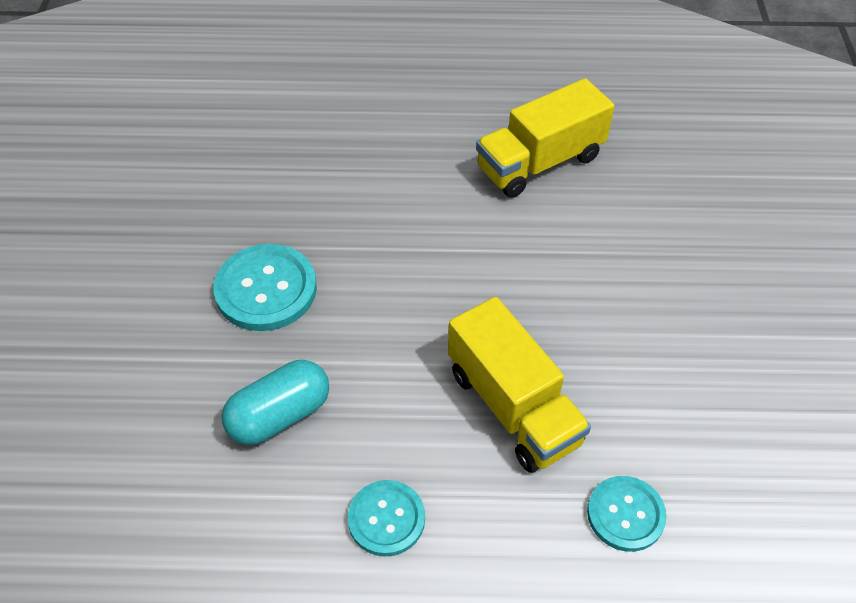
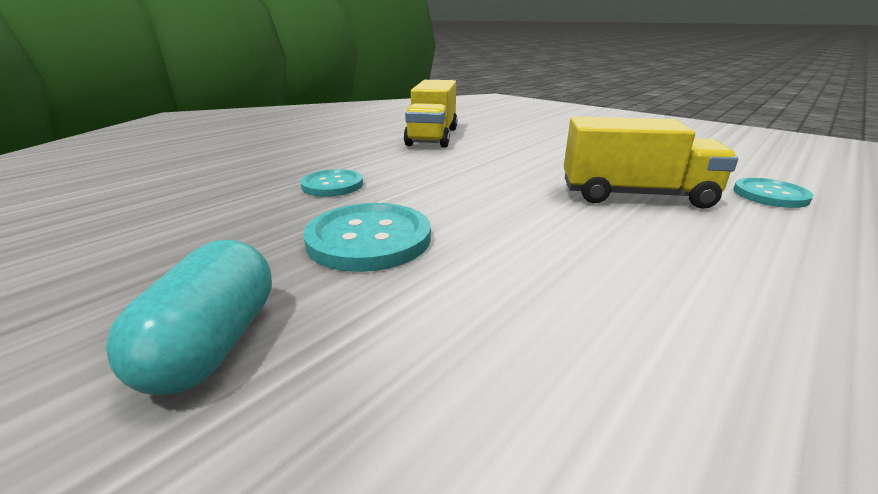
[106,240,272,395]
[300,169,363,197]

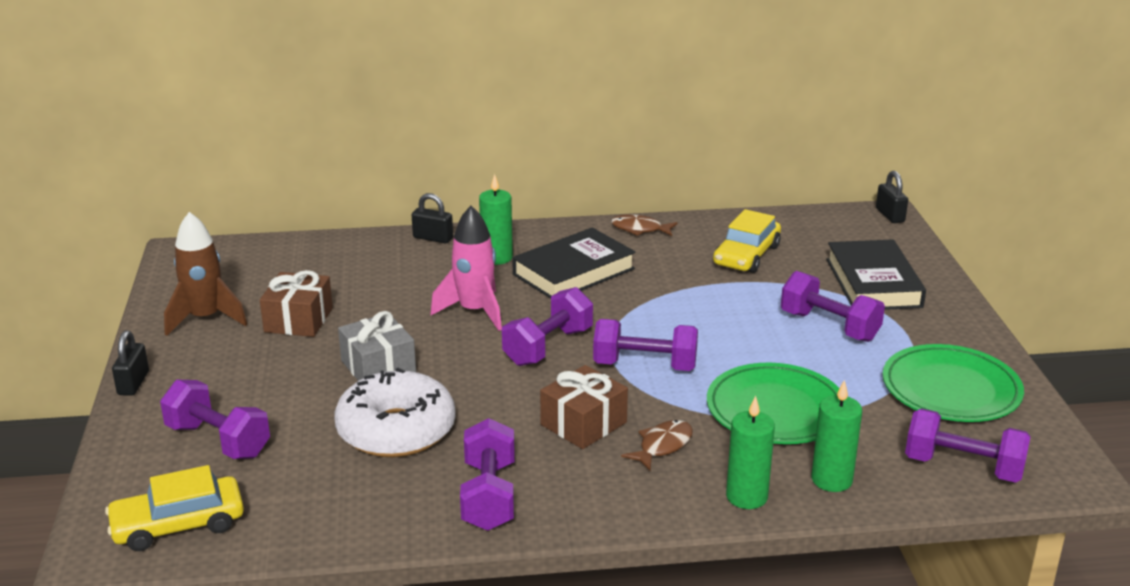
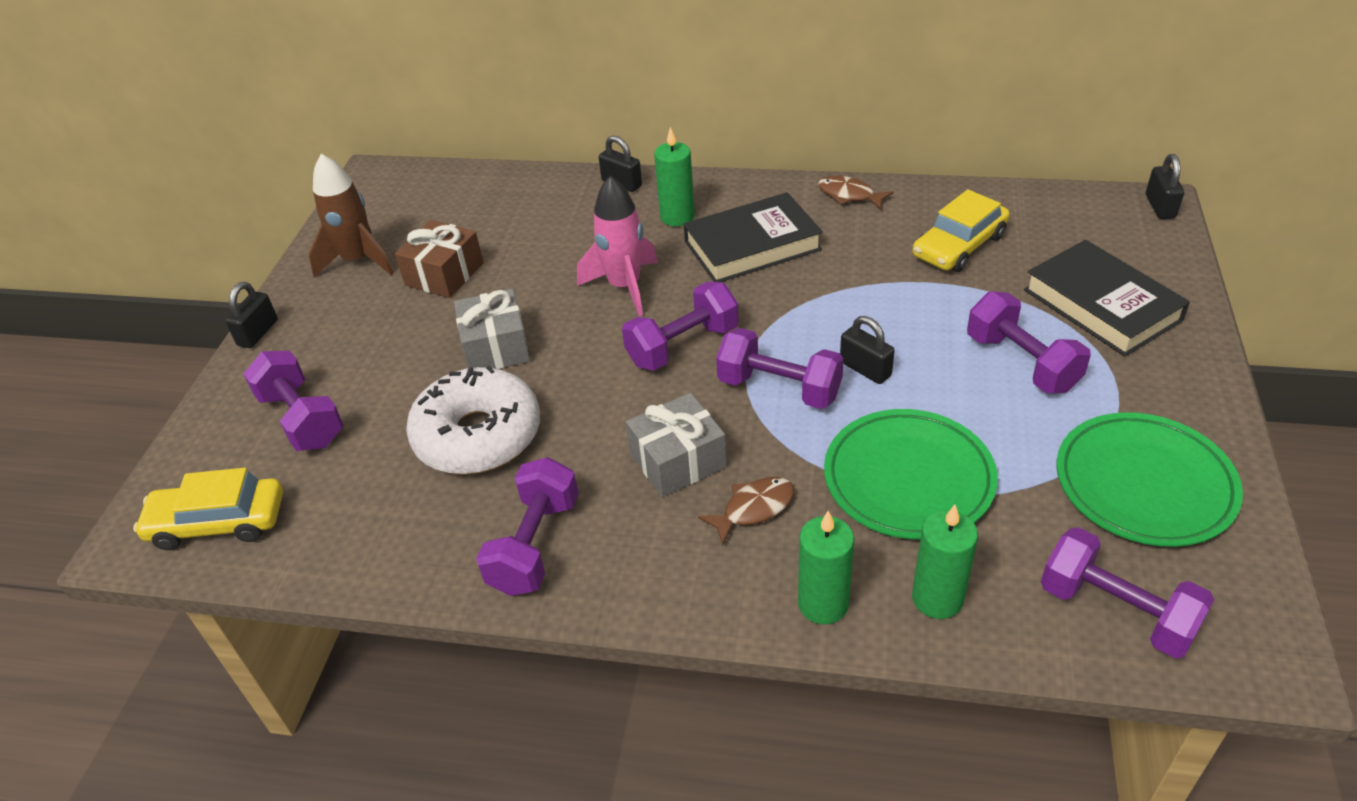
[626,393,727,497]
[1024,240,1190,356]
[840,316,895,384]

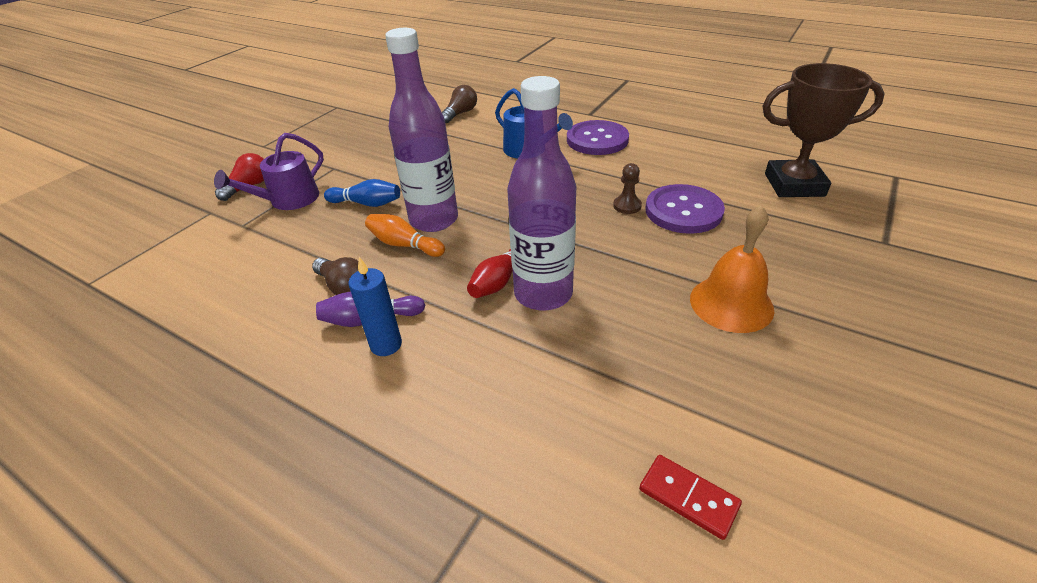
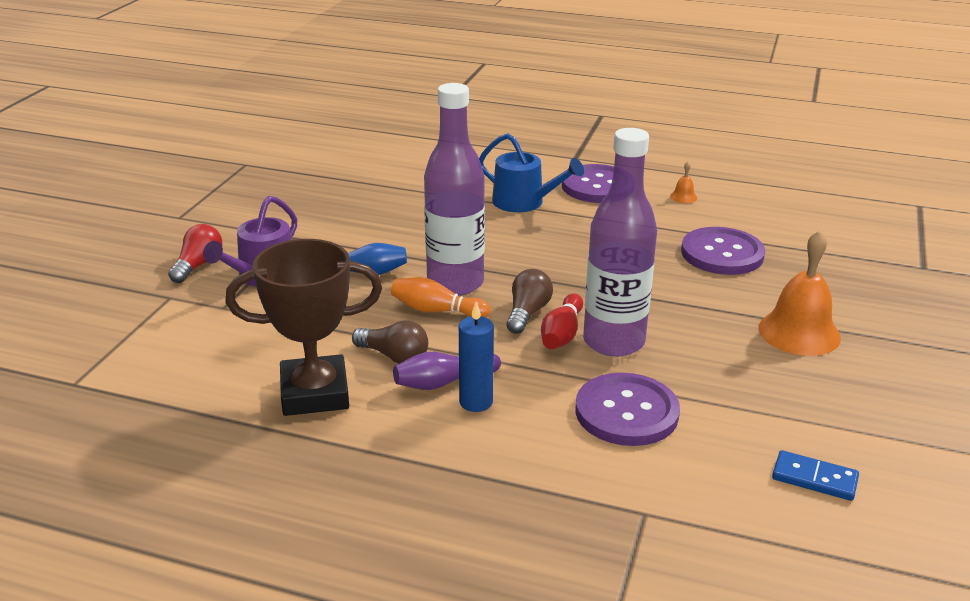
[506,269,553,334]
[613,163,642,214] (first image)
[772,450,859,501]
[225,239,382,416]
[575,373,680,446]
[670,162,697,203]

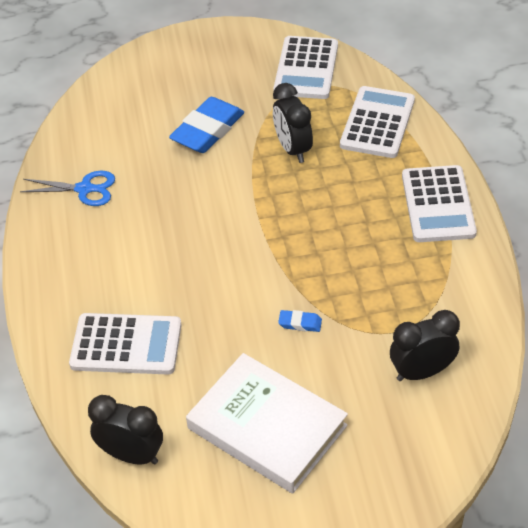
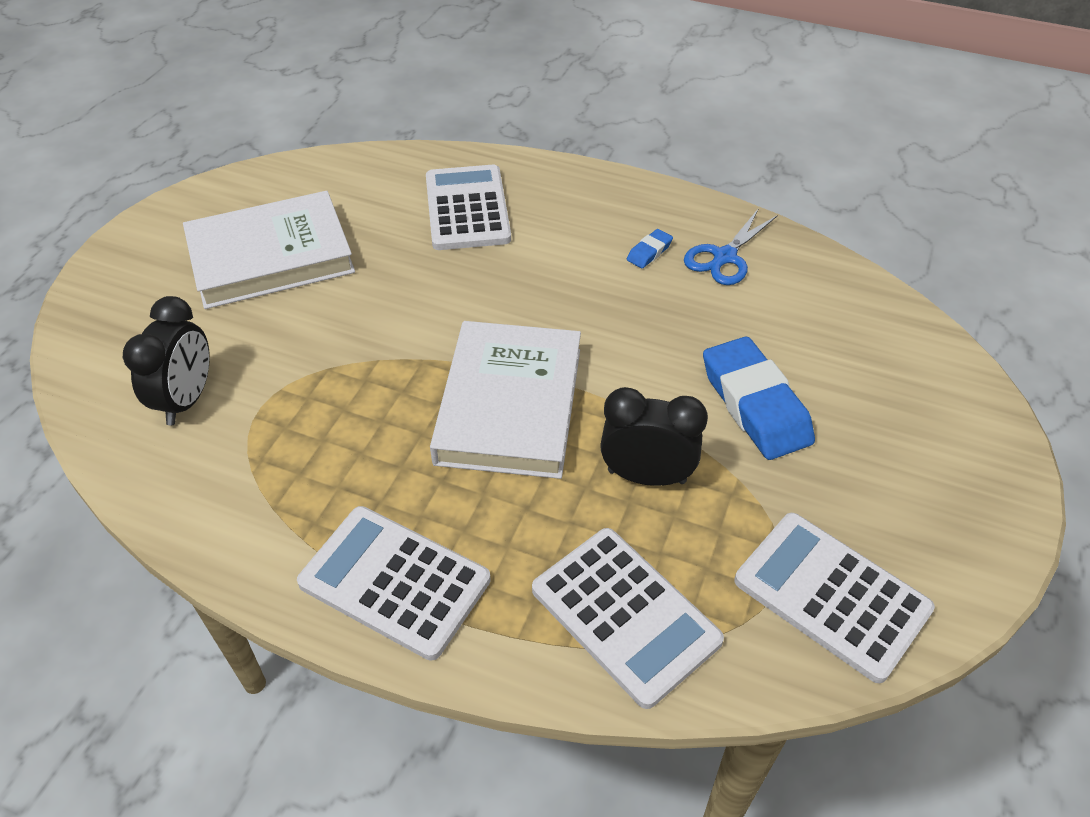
[426,165,511,250]
[88,395,163,464] (first image)
[627,229,673,268]
[430,321,581,479]

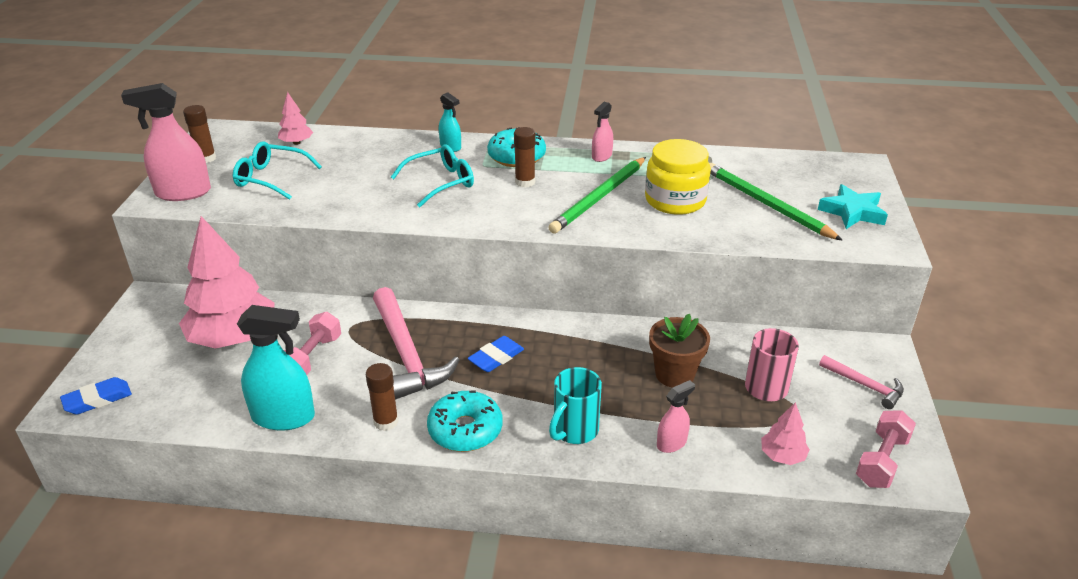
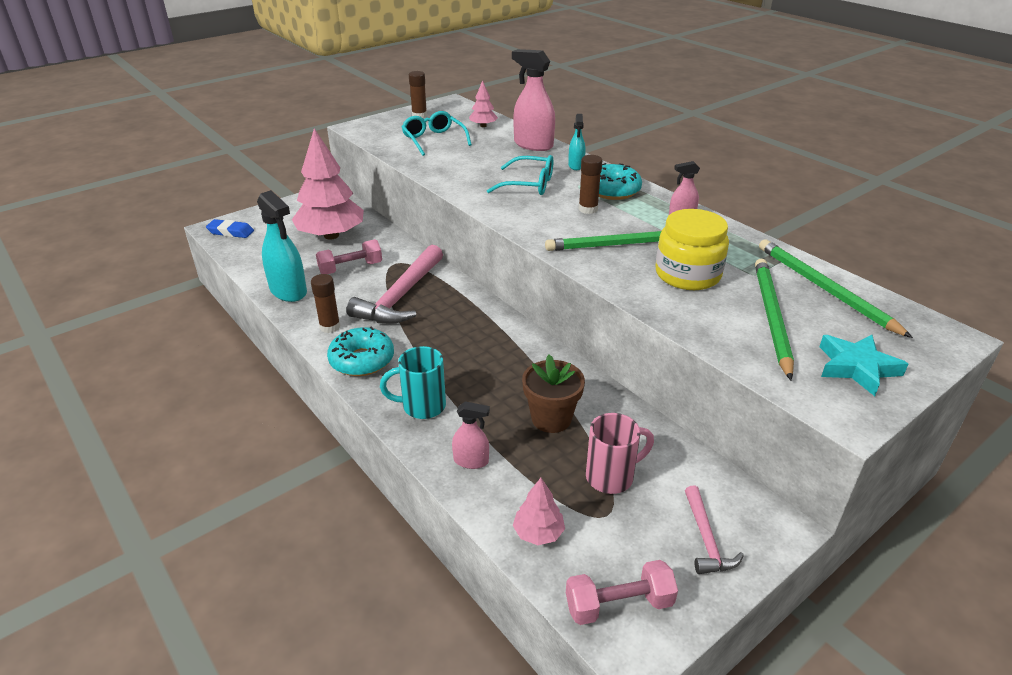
[512,49,555,151]
[468,336,524,372] (first image)
[759,239,913,338]

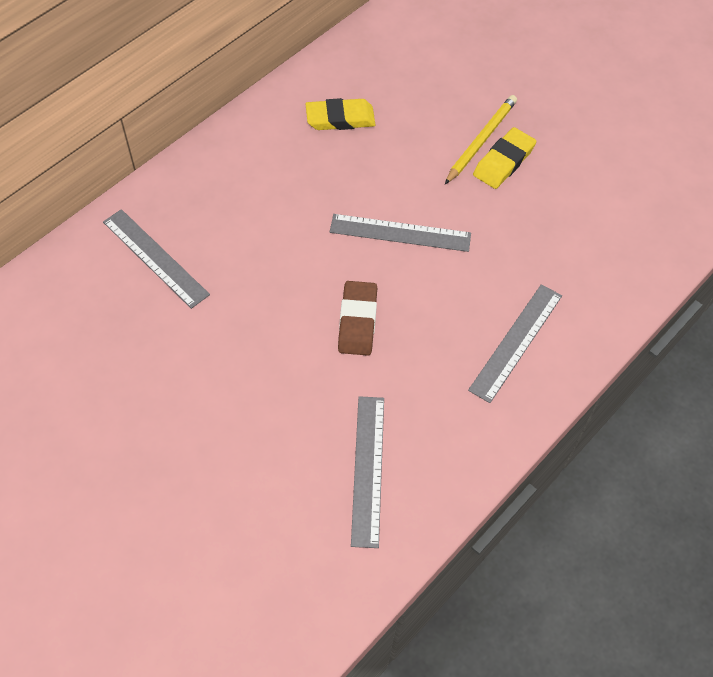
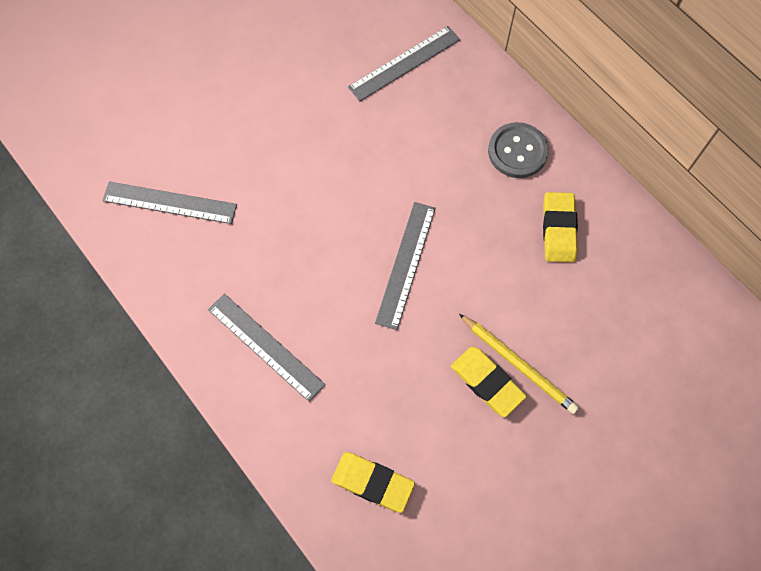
[338,281,377,356] (first image)
[331,452,415,513]
[488,122,549,178]

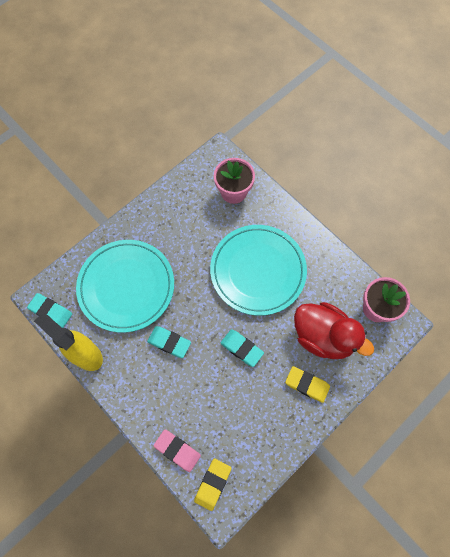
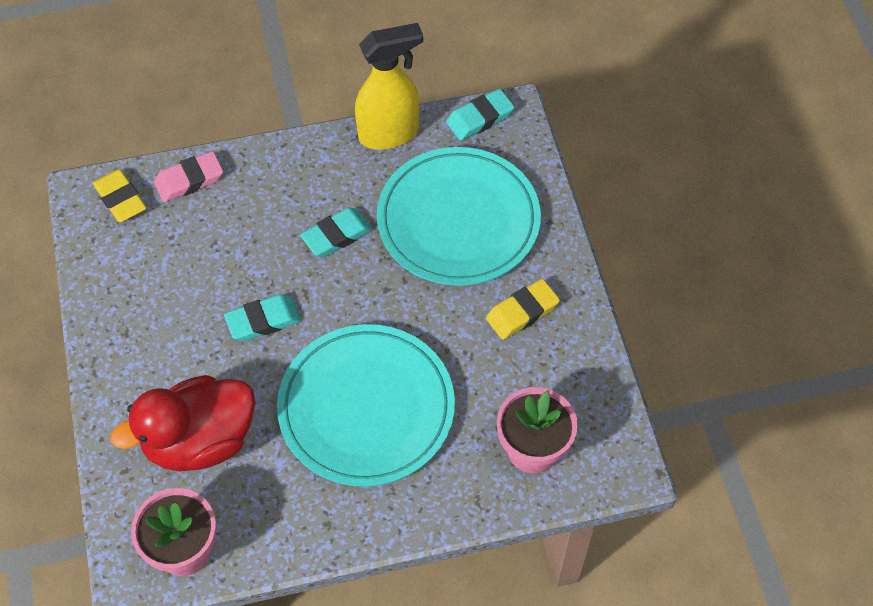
[486,279,560,340]

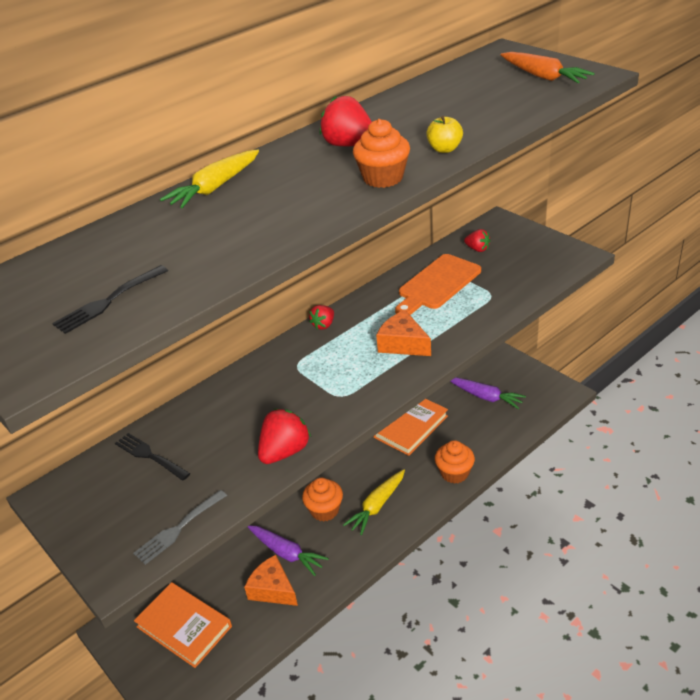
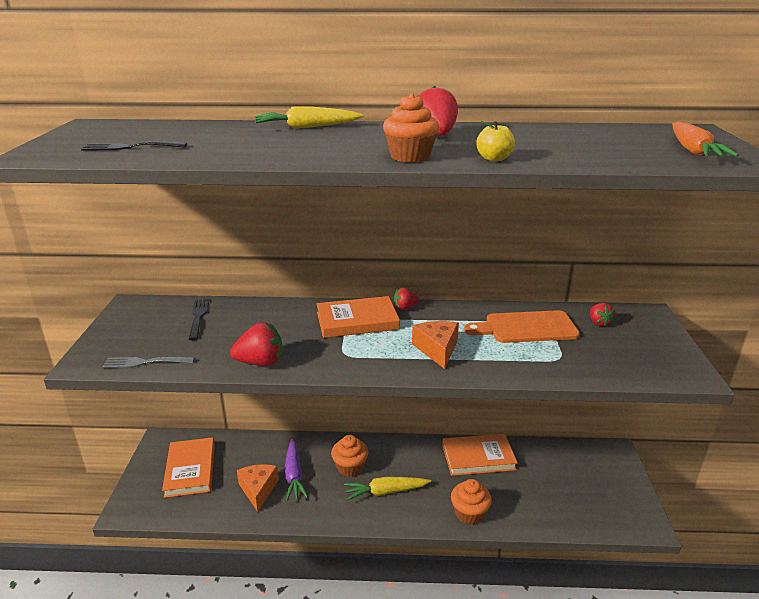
[450,378,526,409] (first image)
[317,296,400,338]

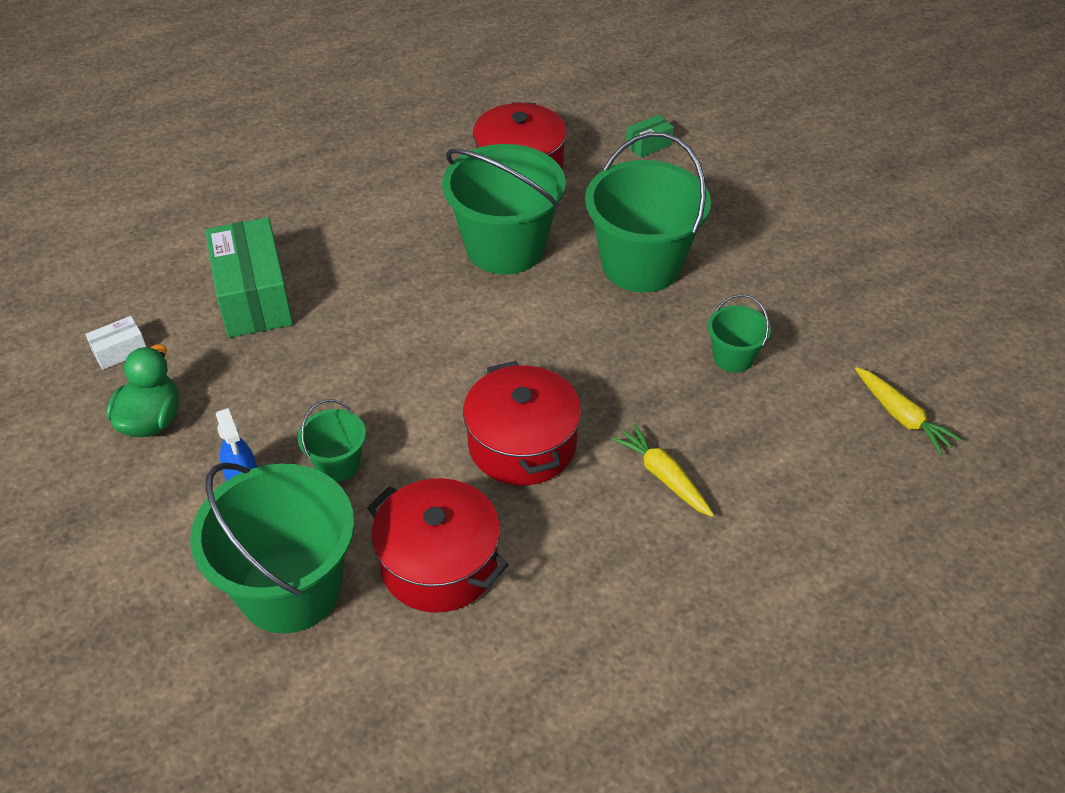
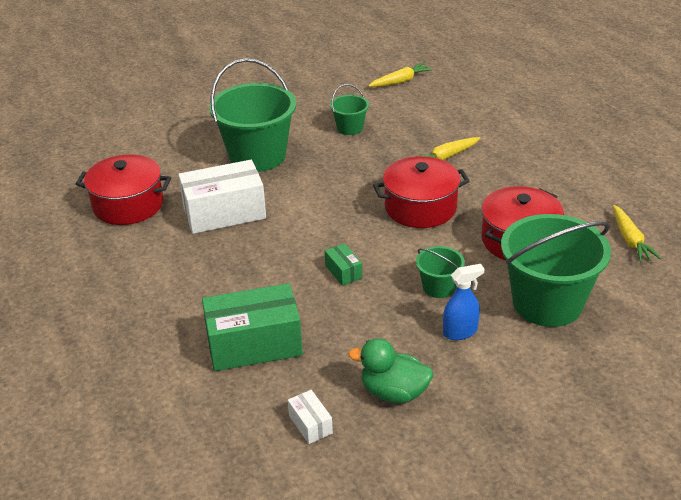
[178,160,266,234]
[325,243,362,286]
[613,205,661,262]

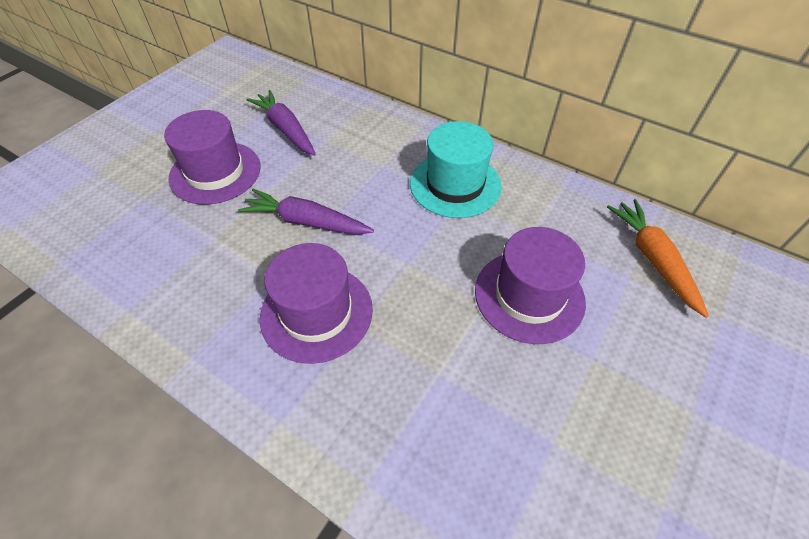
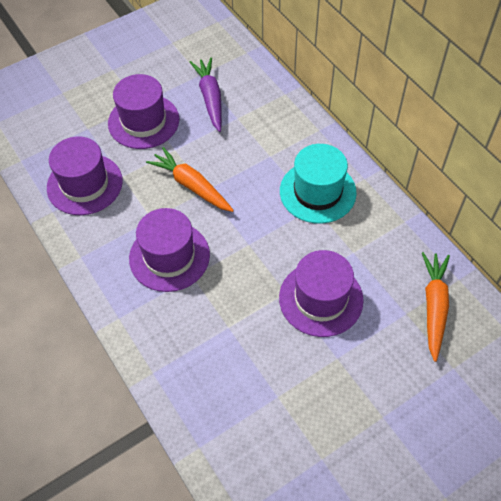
[146,147,234,212]
[47,136,123,215]

